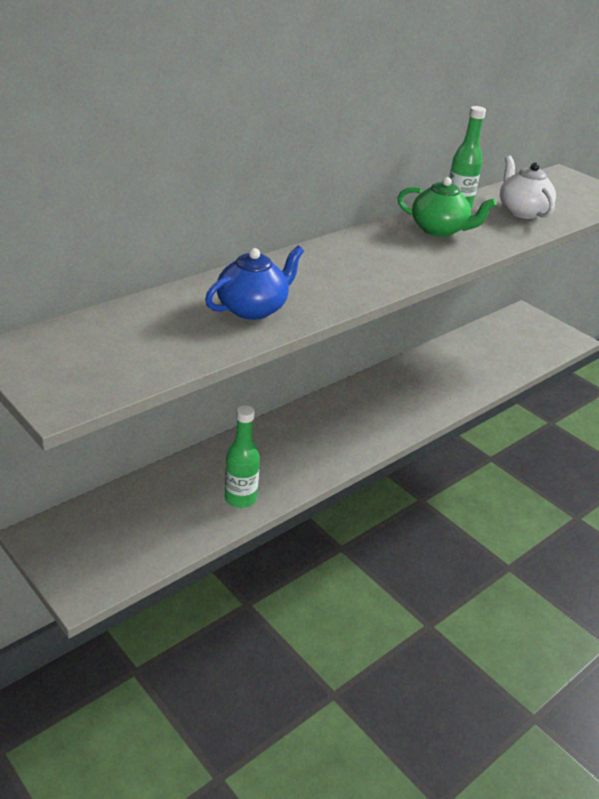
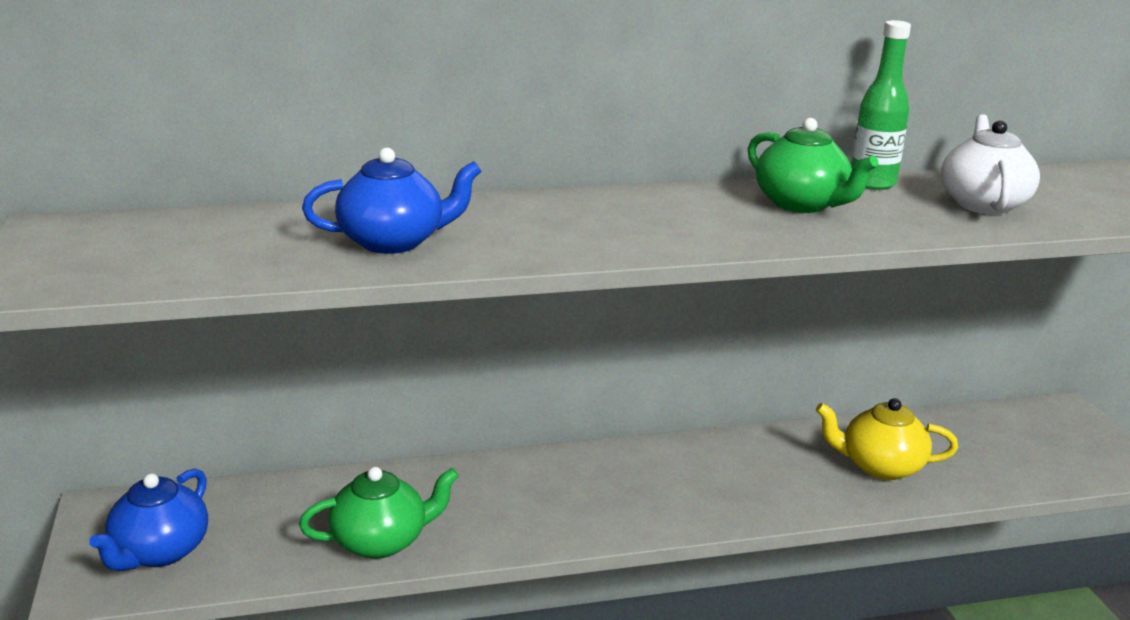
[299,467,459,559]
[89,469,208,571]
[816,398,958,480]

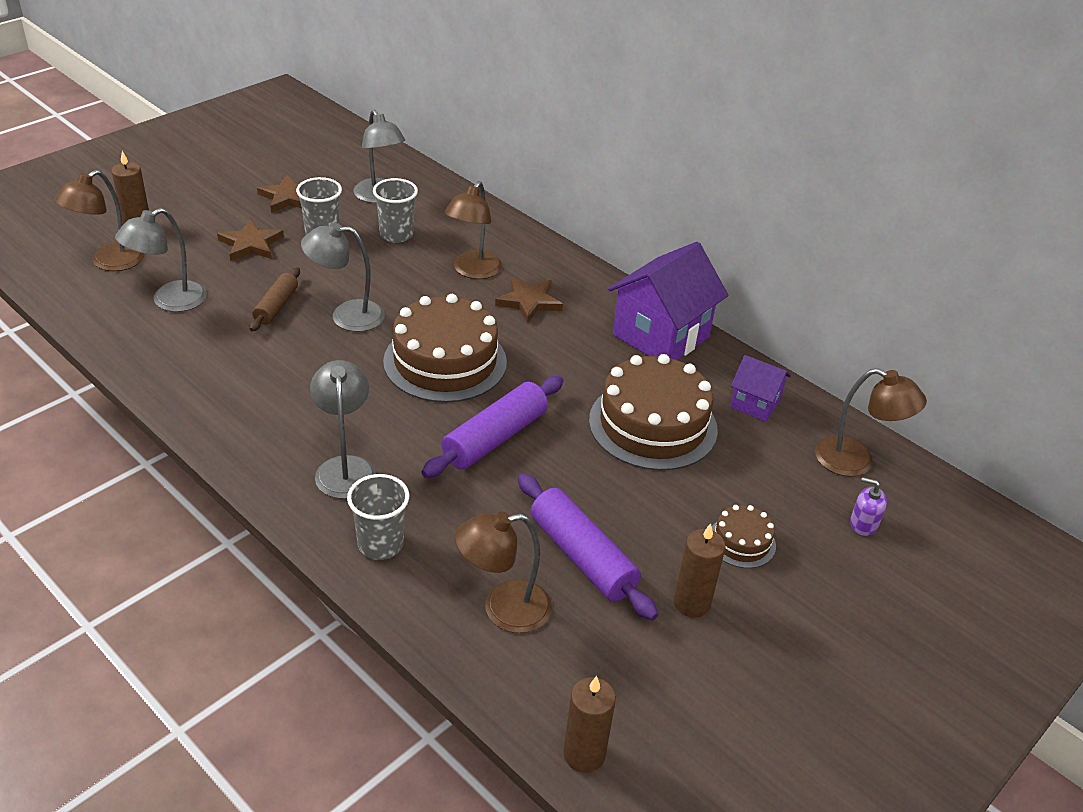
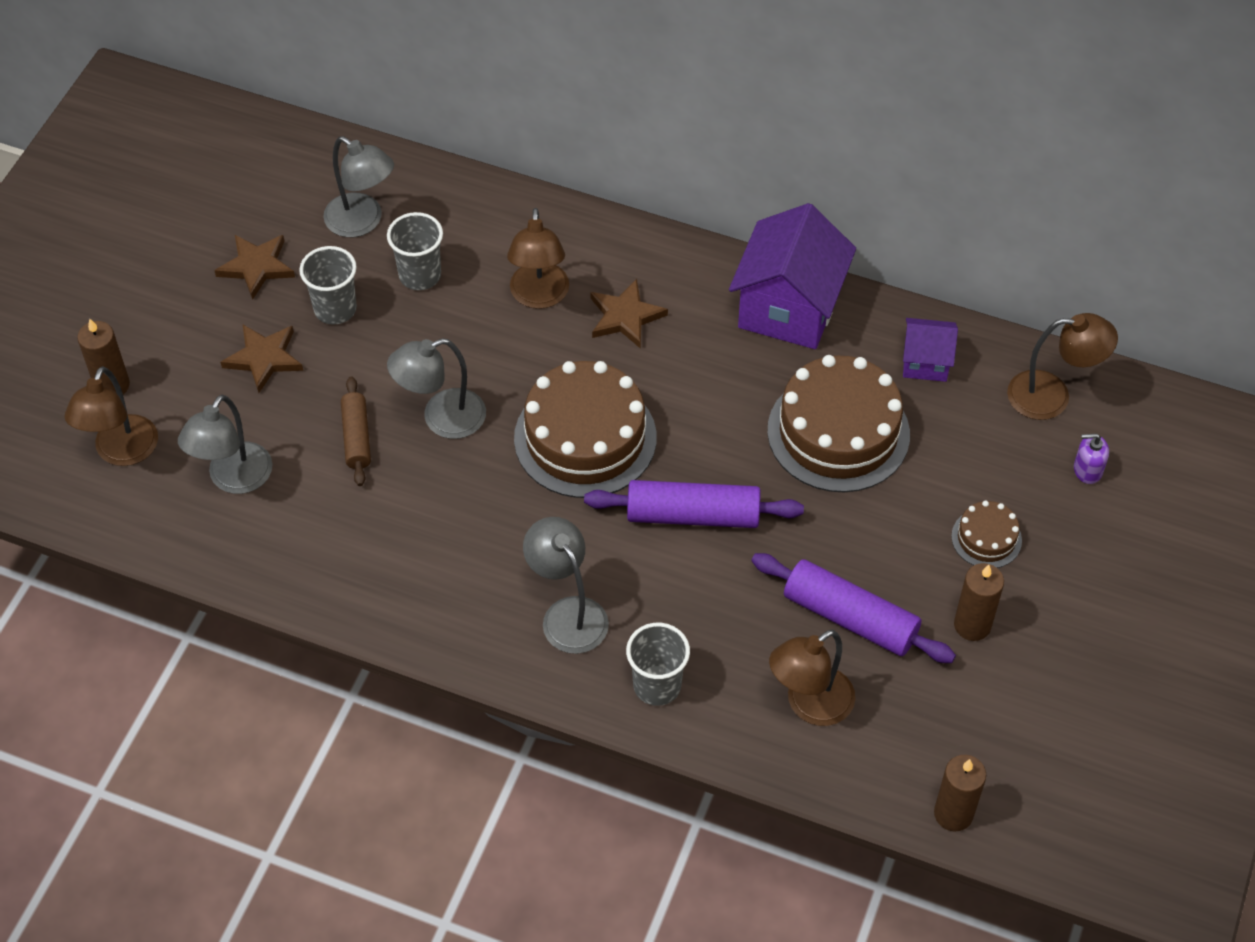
[584,480,804,528]

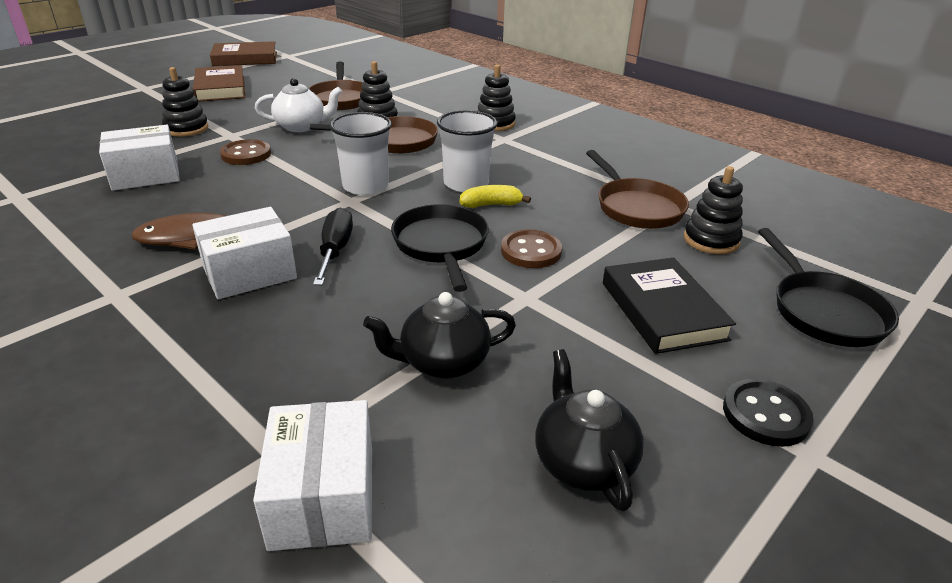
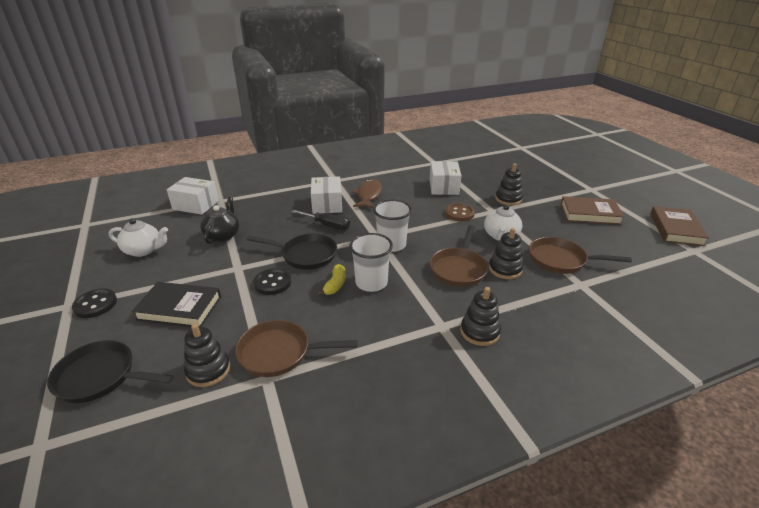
[253,268,291,295]
[109,218,168,257]

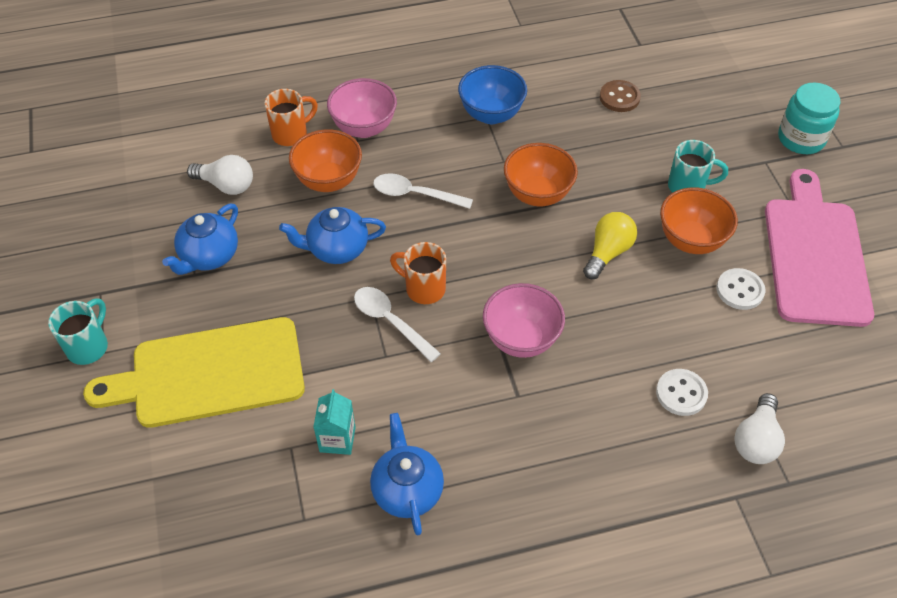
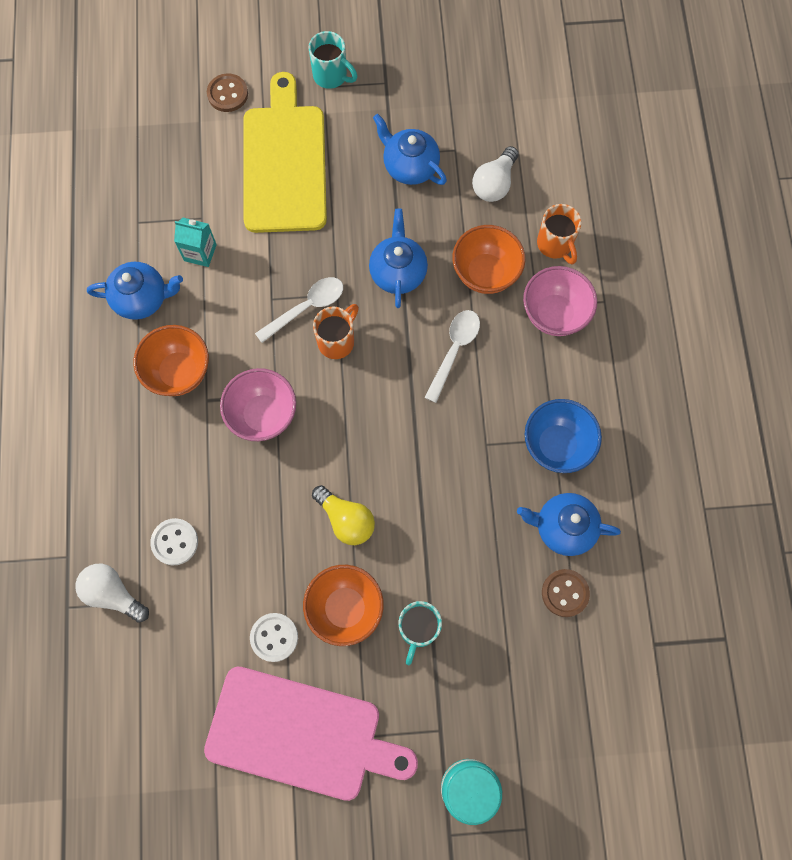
[133,325,209,396]
[207,73,248,112]
[517,493,621,556]

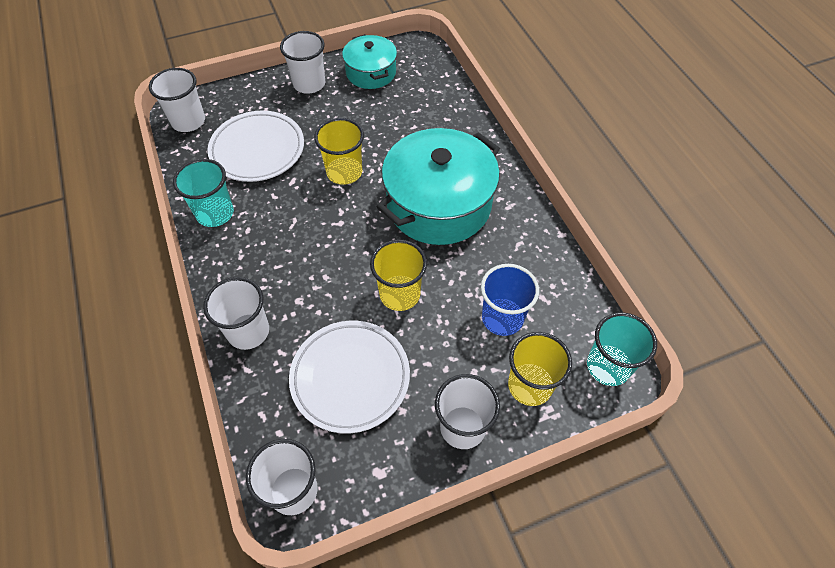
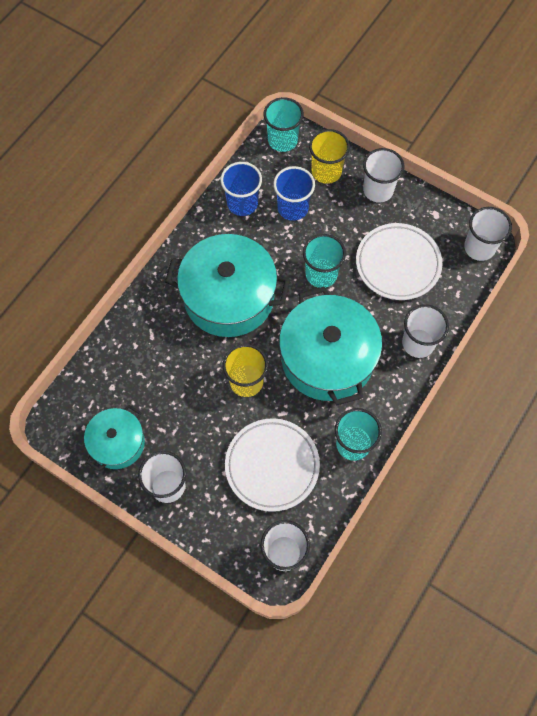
[303,234,346,288]
[221,162,262,216]
[279,287,382,405]

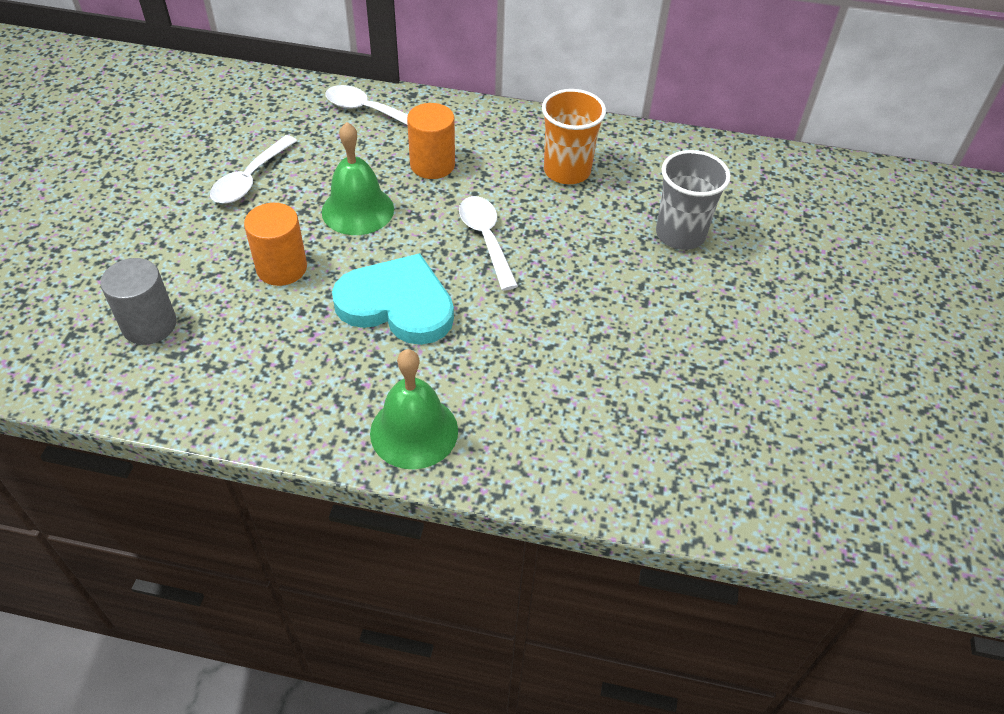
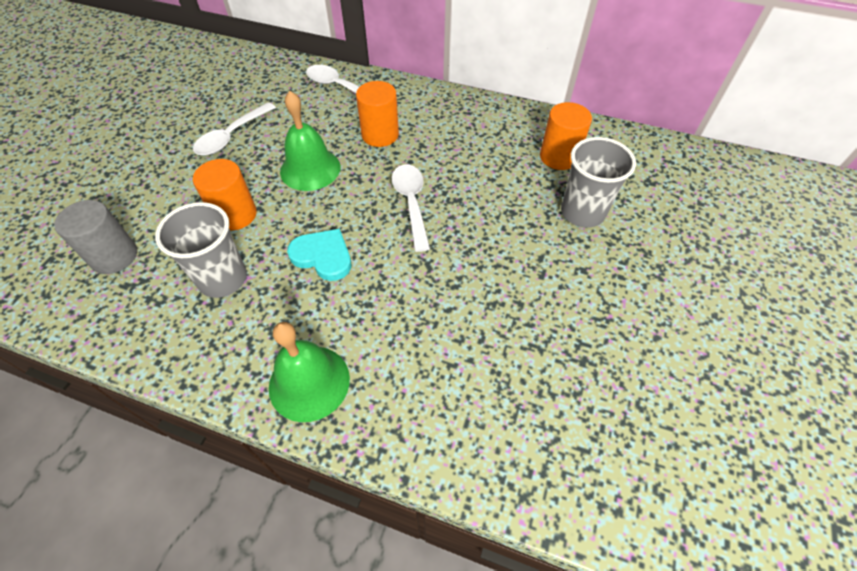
[287,229,351,281]
[542,89,606,184] (first image)
[155,202,247,298]
[540,102,592,170]

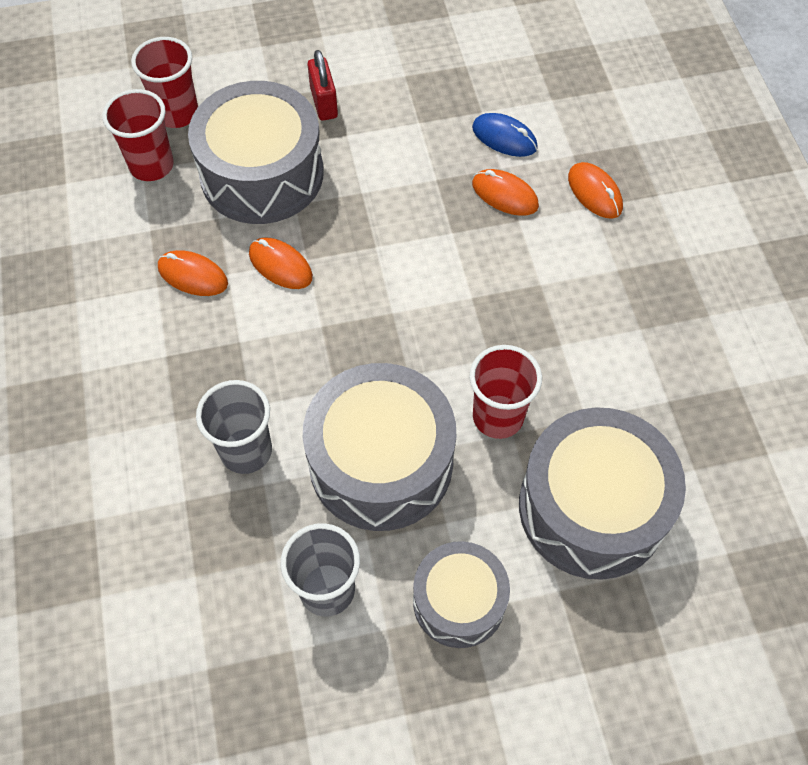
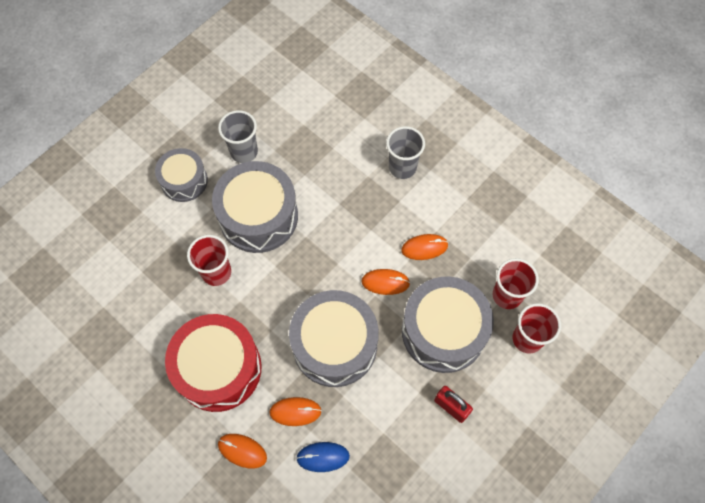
[386,126,425,179]
[289,290,379,387]
[165,314,262,412]

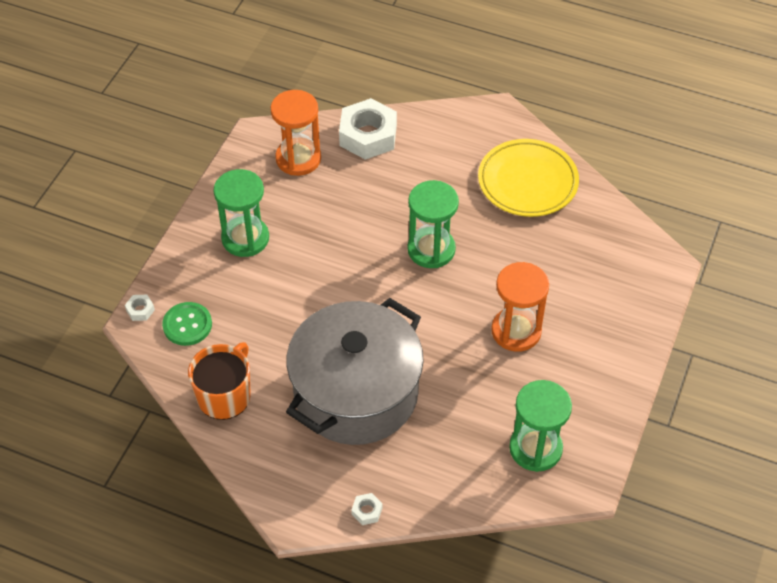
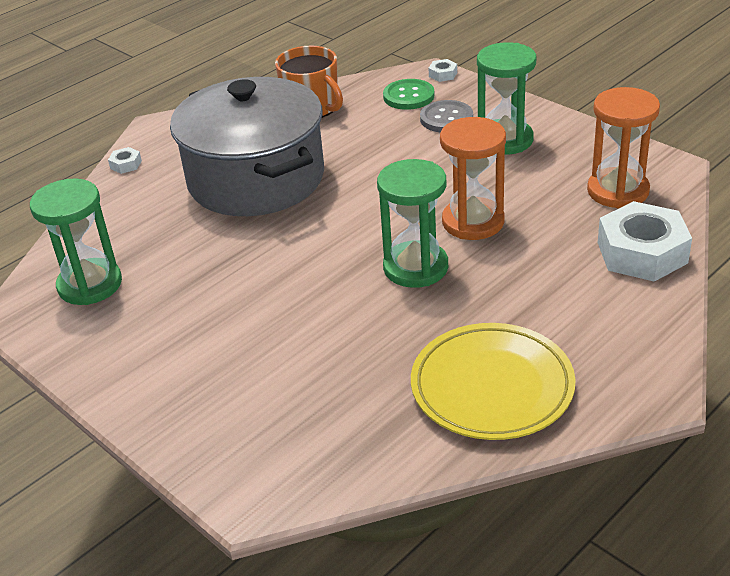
[440,117,506,240]
[420,100,473,132]

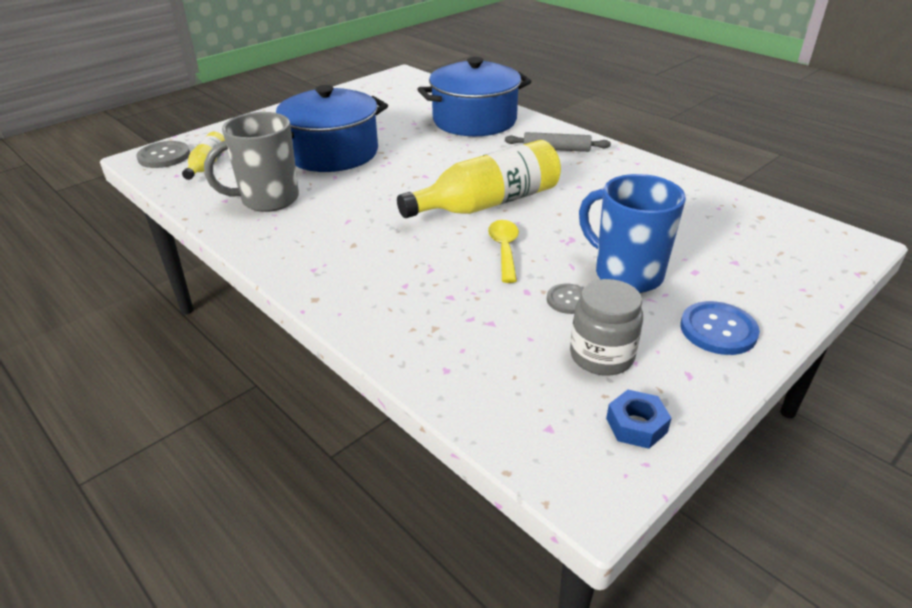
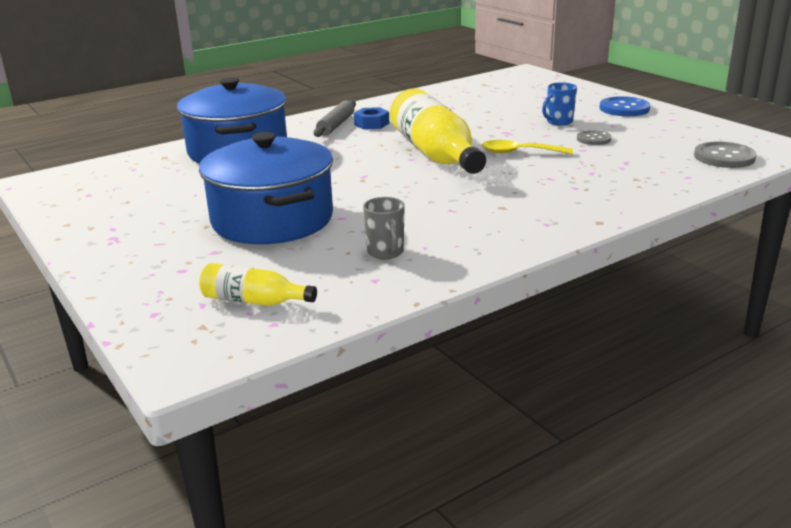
[694,142,757,168]
[363,197,405,259]
[570,279,643,375] (first image)
[542,82,577,126]
[354,107,389,129]

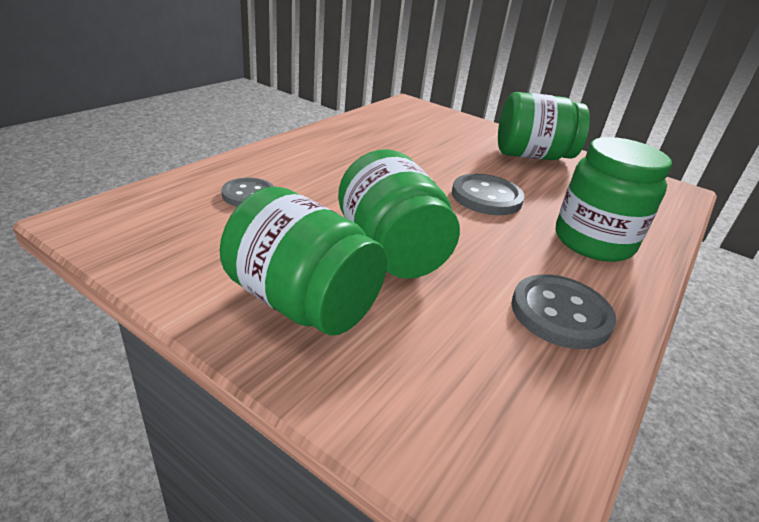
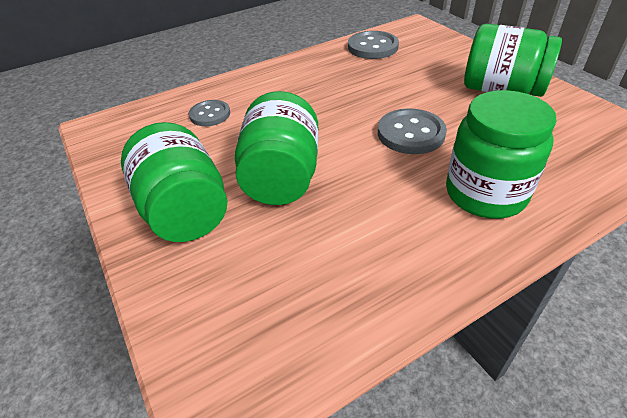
[348,31,399,59]

